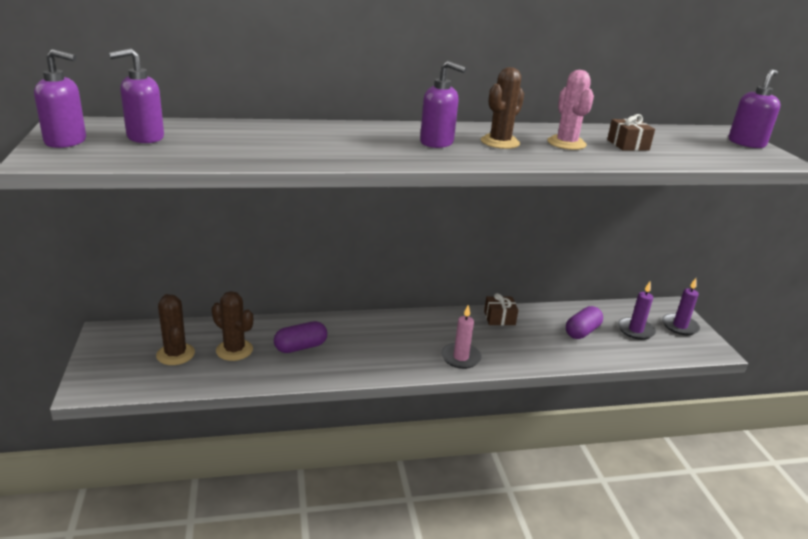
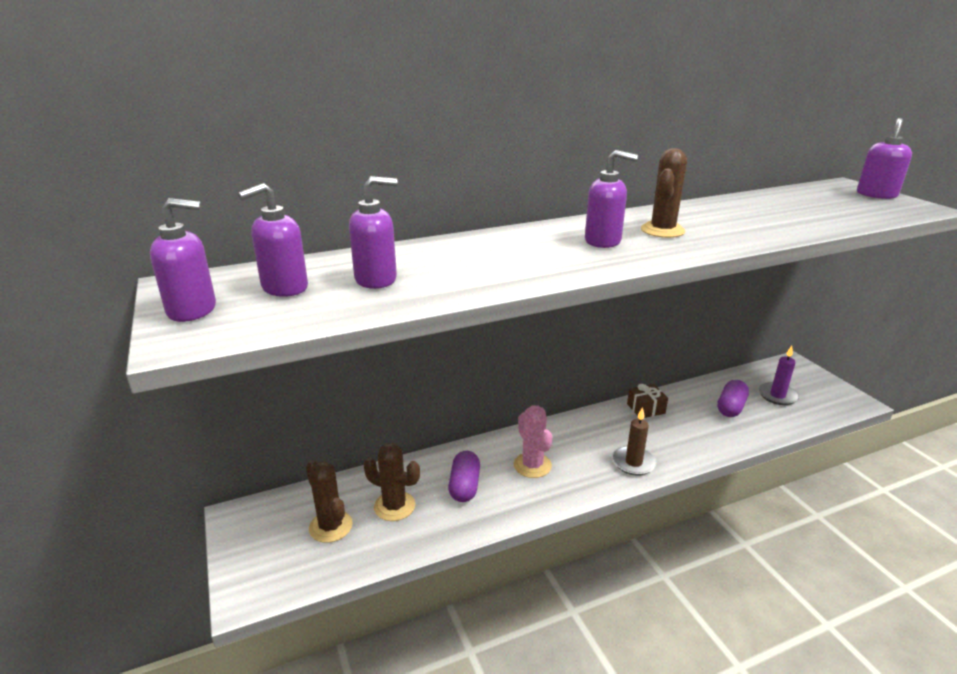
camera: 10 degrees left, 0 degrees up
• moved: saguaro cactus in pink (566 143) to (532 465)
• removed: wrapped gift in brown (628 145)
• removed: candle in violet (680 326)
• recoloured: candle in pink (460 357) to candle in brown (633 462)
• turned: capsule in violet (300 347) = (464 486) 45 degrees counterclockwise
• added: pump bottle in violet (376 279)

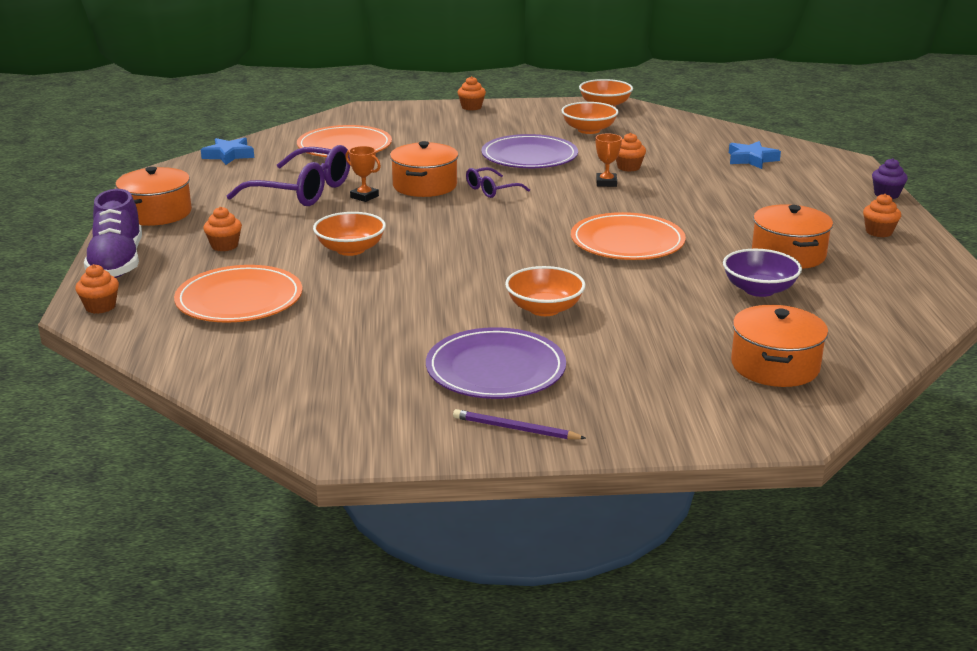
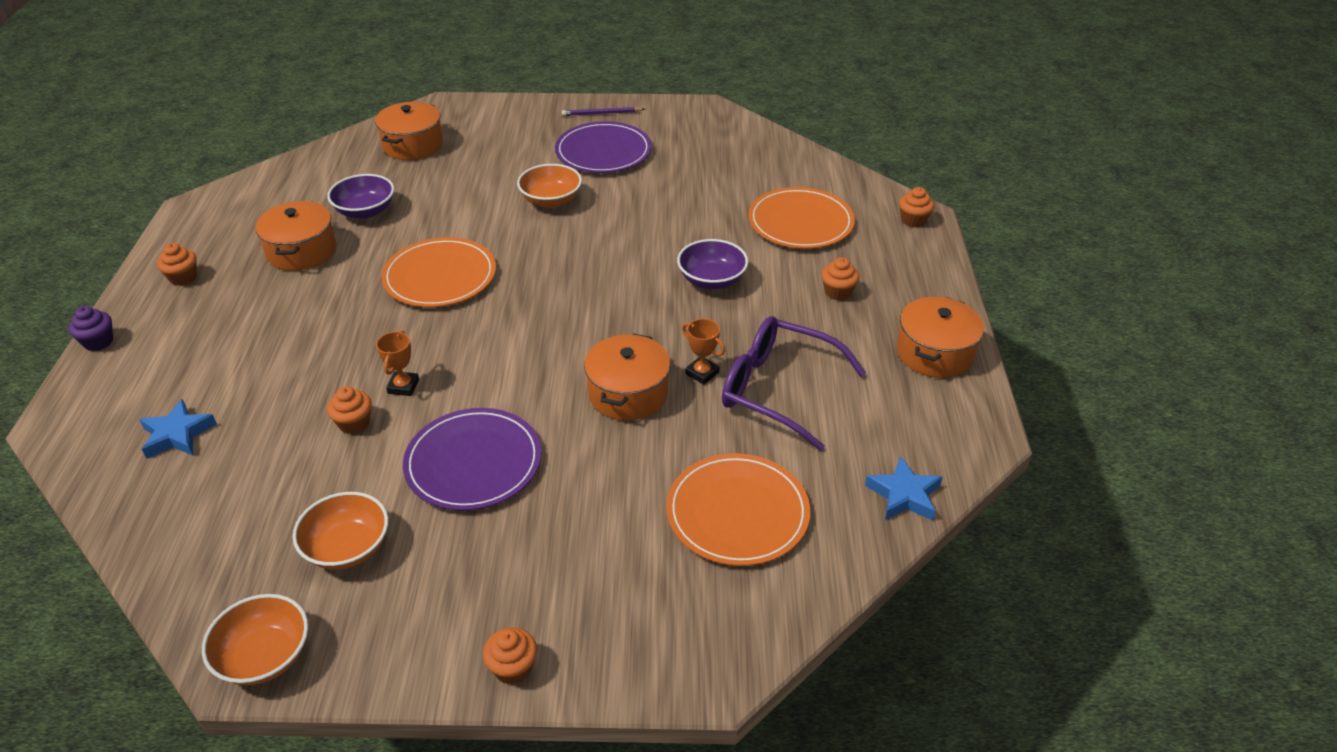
camera: 175 degrees left, 15 degrees up
• removed: glasses in violet (491 190)
• removed: shoe in violet (117 263)
• recoloured: bowl in orange-coloured (350 249) to bowl in violet (712 280)
• turned: pencil in violet (515 429) = (601 113) 150 degrees clockwise

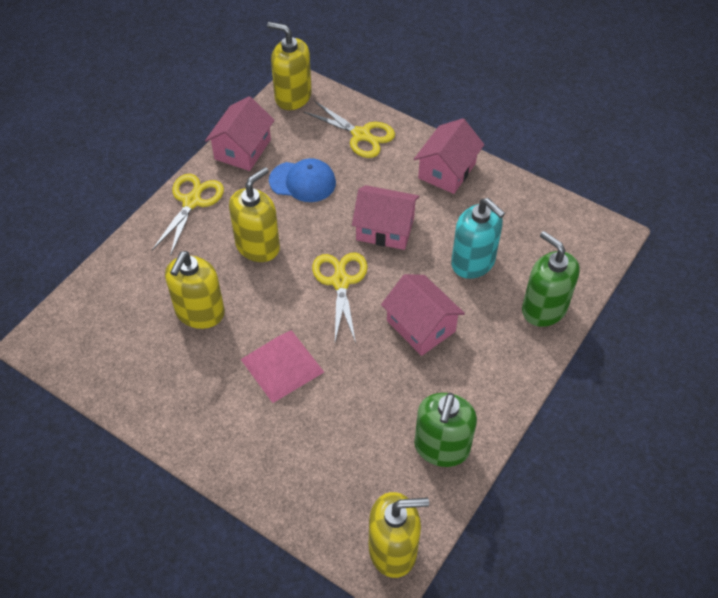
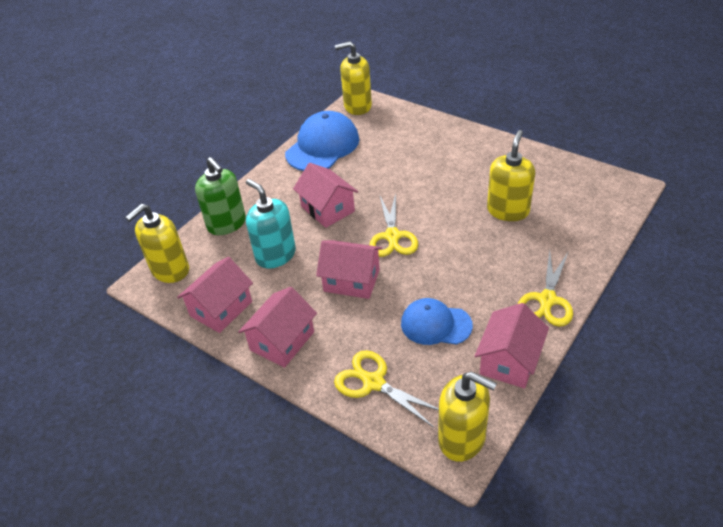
camera: 175 degrees left, 10 degrees down
• moved: pump bottle in yellow (258 246) to (170 270)
• removed: solid pyramid in pink (282 365)
• replaced: pump bottle in emerald (441 447) to baseball cap in royal blue (322 146)
• added: house in pink (221 309)

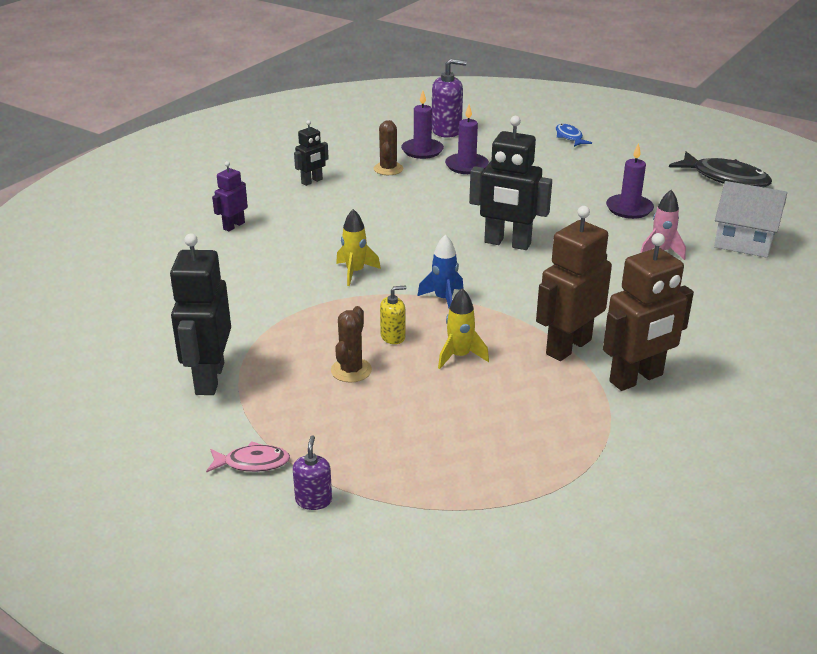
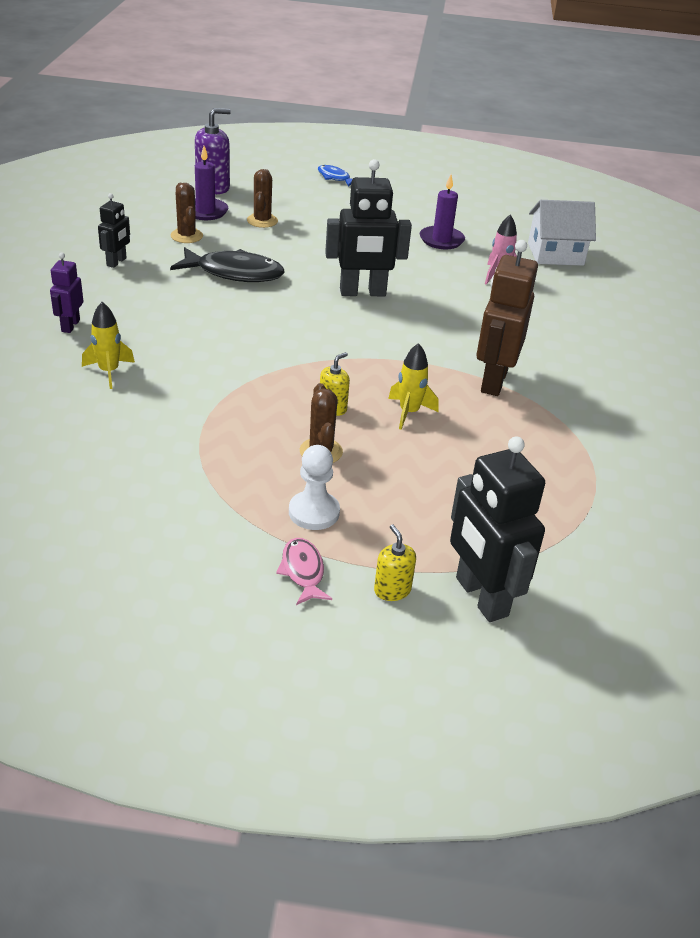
camera: 30 degrees left, 5 degrees up
• replaced: candle in violet (466 166) to saguaro cactus in brown (262 221)
• moved: toy fish in black (725 178) to (234 273)
• moved: spaceship in yellow (355 272) to (109 372)
• removed: toy robot in brown (636 378)
• moved: toy robot in black (209 379) to (480 597)
• removed: spaceship in royal blue (443 299)
• recoloured: pump bottle in violet (313 500) to pump bottle in yellow (392 590)
• turned: toy fish in pink (252 463) = (303 571) 75 degrees counterclockwise
• added: chess pawn in white (314 512)

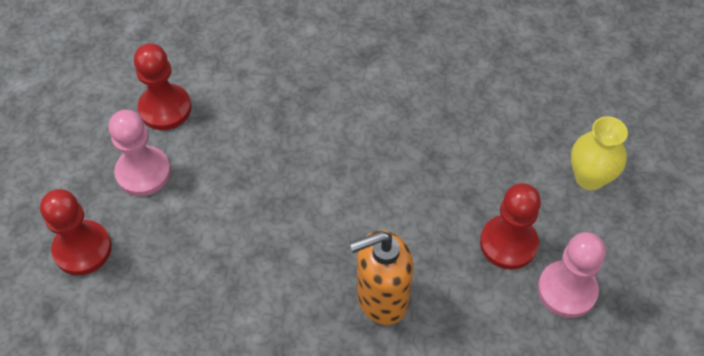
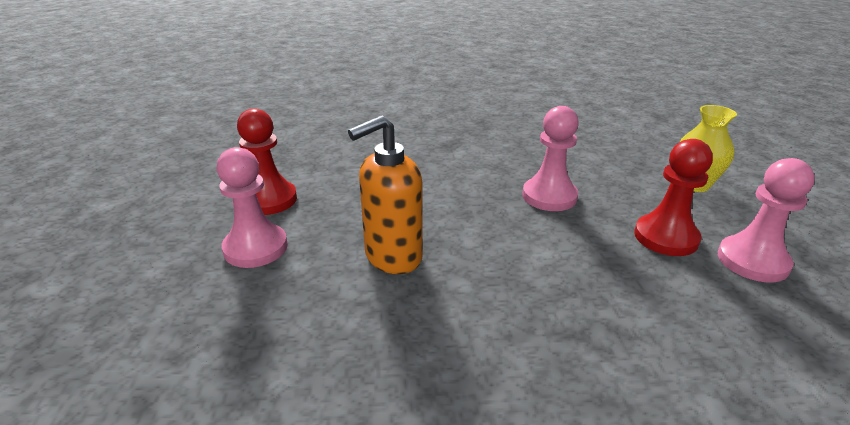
camera: 15 degrees left, 25 degrees down
• removed: chess pawn in crimson (82 249)
• moved: pump bottle in orange-coloured (381 299) to (392 257)
• added: chess pawn in pink (549 196)

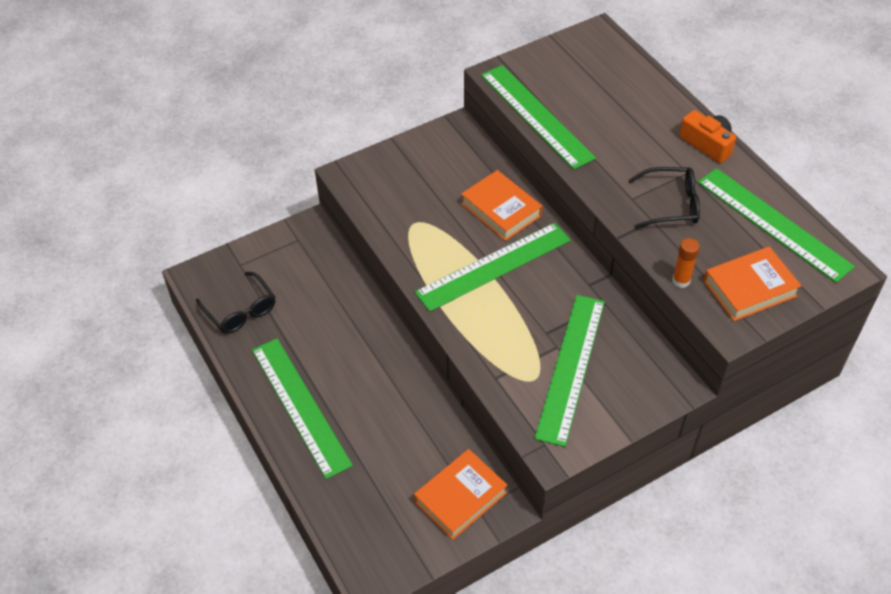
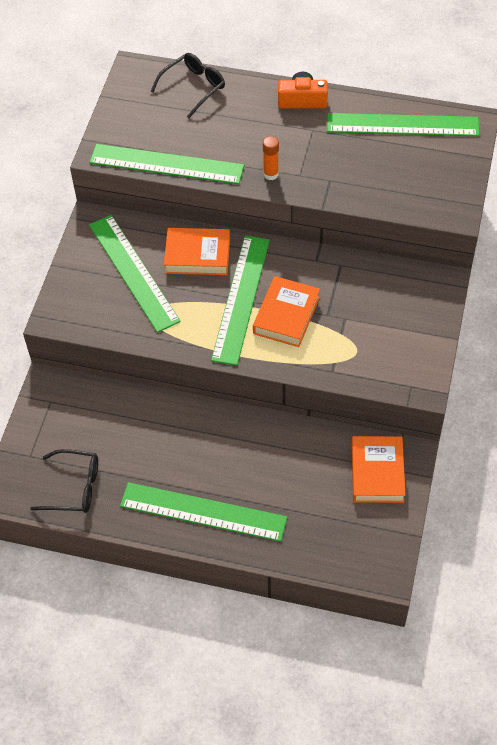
camera: 45 degrees left, 5 degrees up
• moved: glasses in black (671 204) to (193 87)
• moved: glue in orange-coloured (681 281) to (271 174)
• moved: hardback in orange-coloured (749 288) to (286 315)
• moved: straightedge in emerald (571 367) to (133 272)

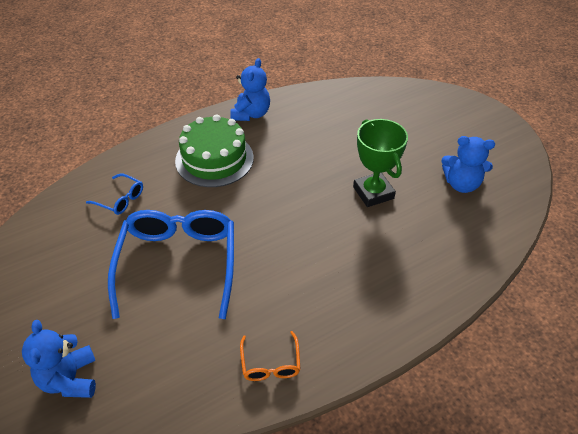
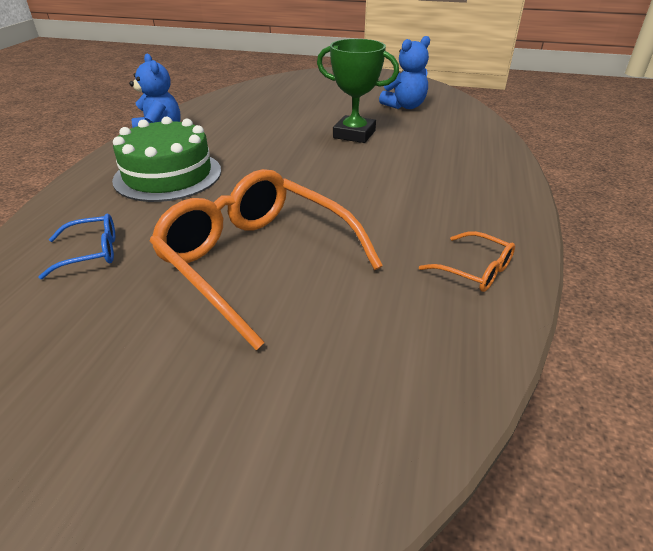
camera: 45 degrees left, 10 degrees down
• recoloured: glasses in royal blue (178 263) to glasses in orange-coloured (256 260)
• removed: stuffed bear in royal blue (70 379)

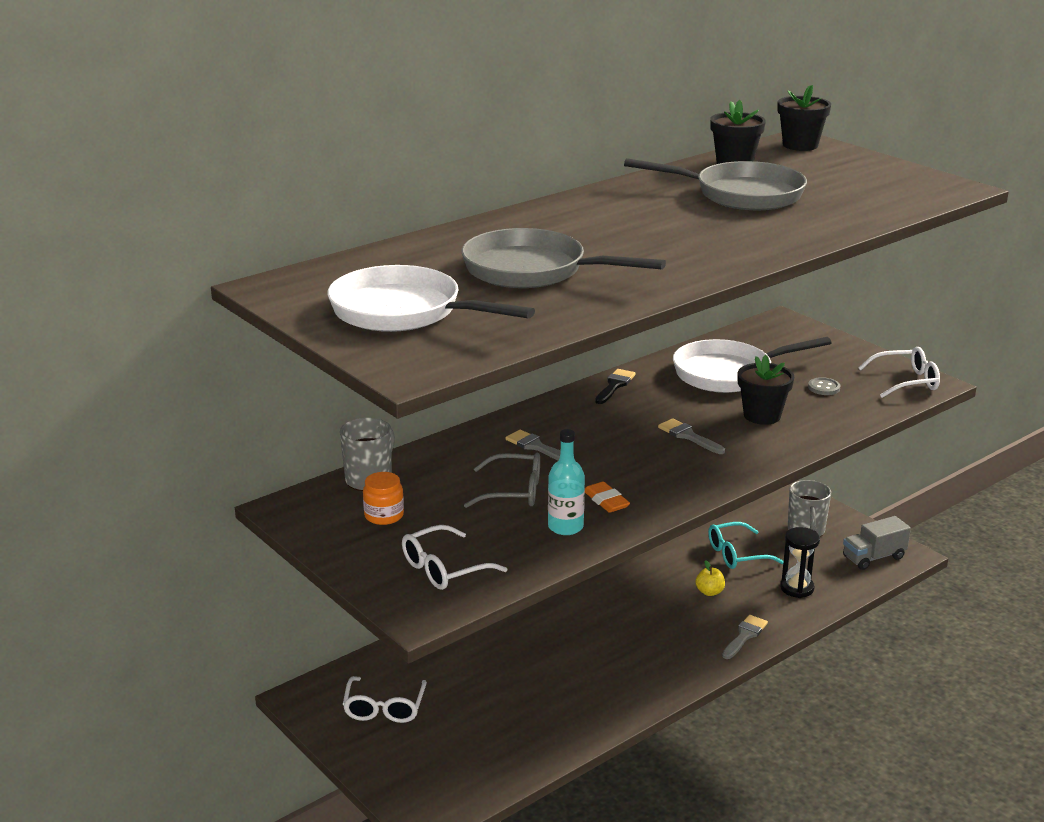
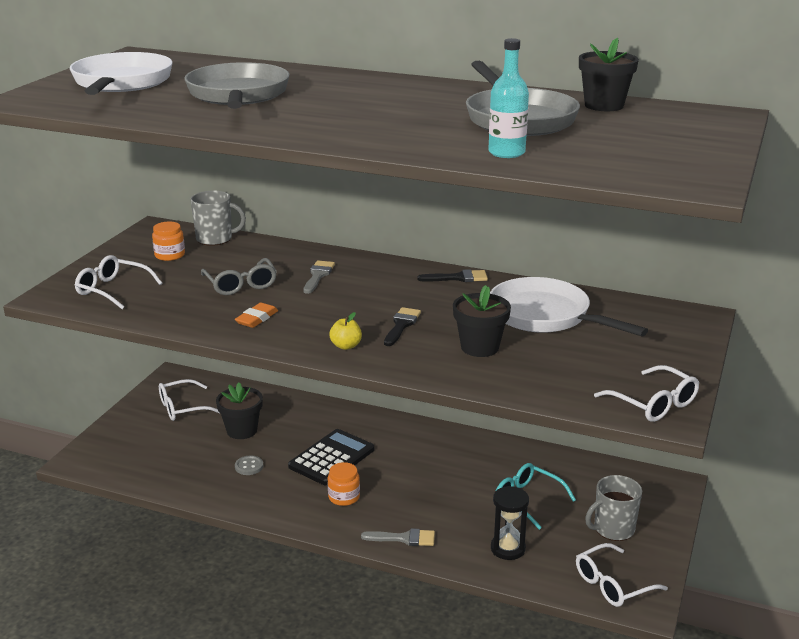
camera: 60 degrees right, 0 degrees up
• moved: plant pot in black (800 145) to (242 430)
• moved: button in ash-grey (824 388) to (249 466)
• recoloured: paintbrush in ash-grey (688 436) to paintbrush in black (401 325)
• moved: flask in turquoise (565 527) to (506 153)
• replaced: toy truck in ash-grey (874 557) to glasses in white (613 584)
• moved: toy apple in yellow (709 592) to (346 346)
• added: pocket calculator in black (331 458)
• added: preserve jar in orange-coloured (344 497)

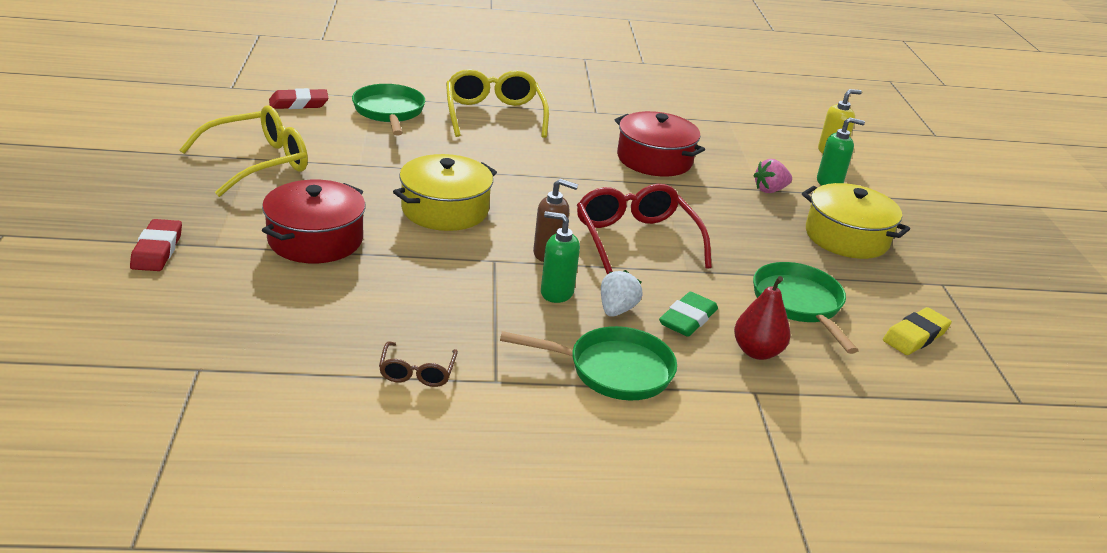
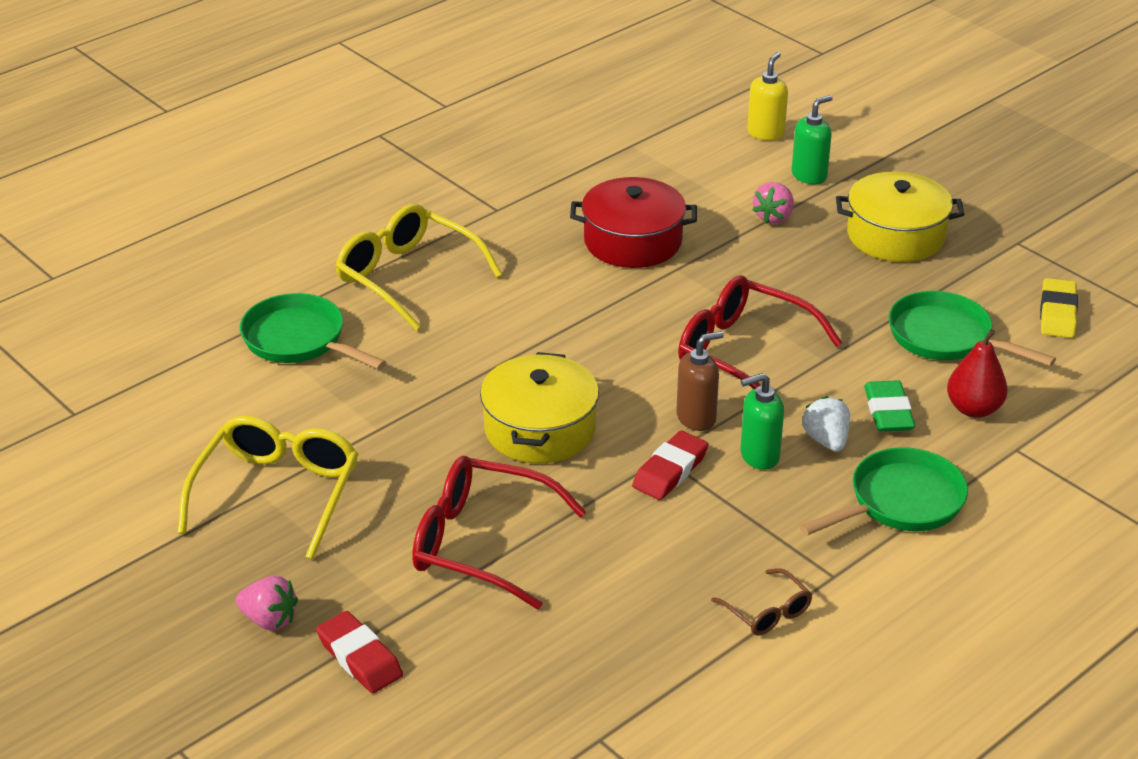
camera: 35 degrees left, 5 degrees up
• moved: eraser in crimson (299 104) to (670 471)
• replaced: stockpot in crimson (315 239) to glasses in crimson (481 543)
• added: toy strawberry in pink (269 619)

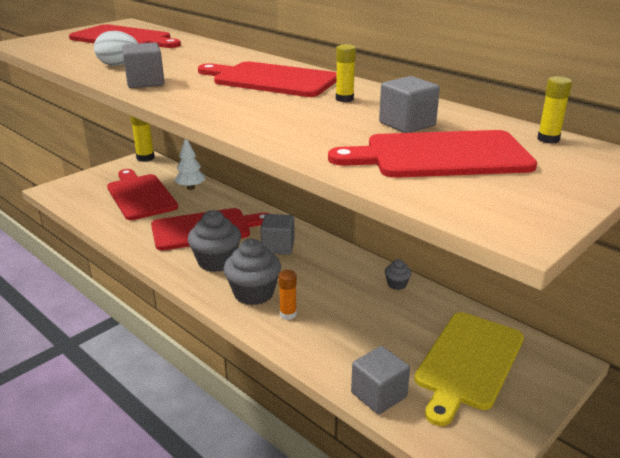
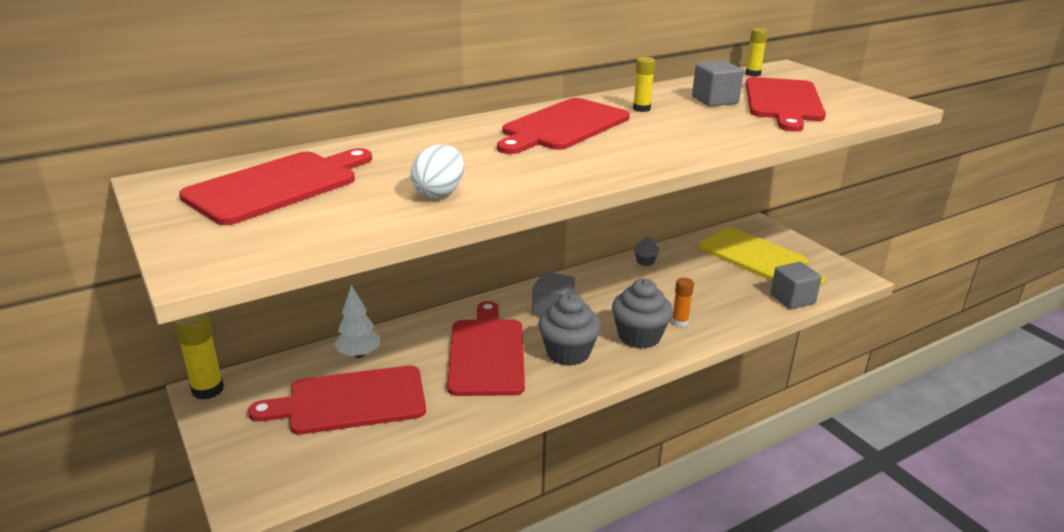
camera: 75 degrees left, 0 degrees up
• removed: cube in ash-grey (145 82)

